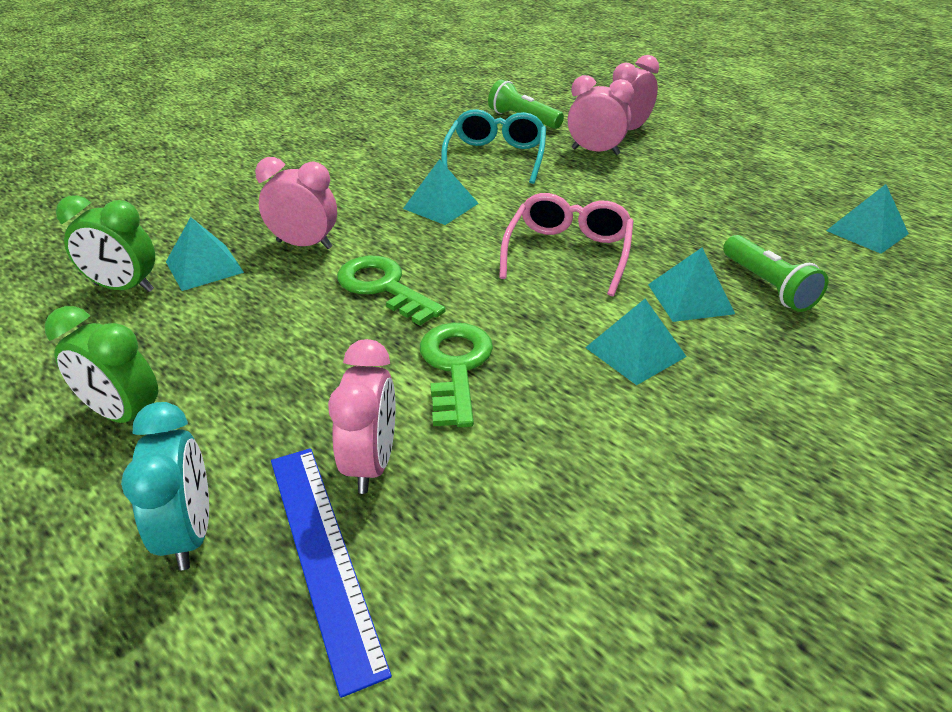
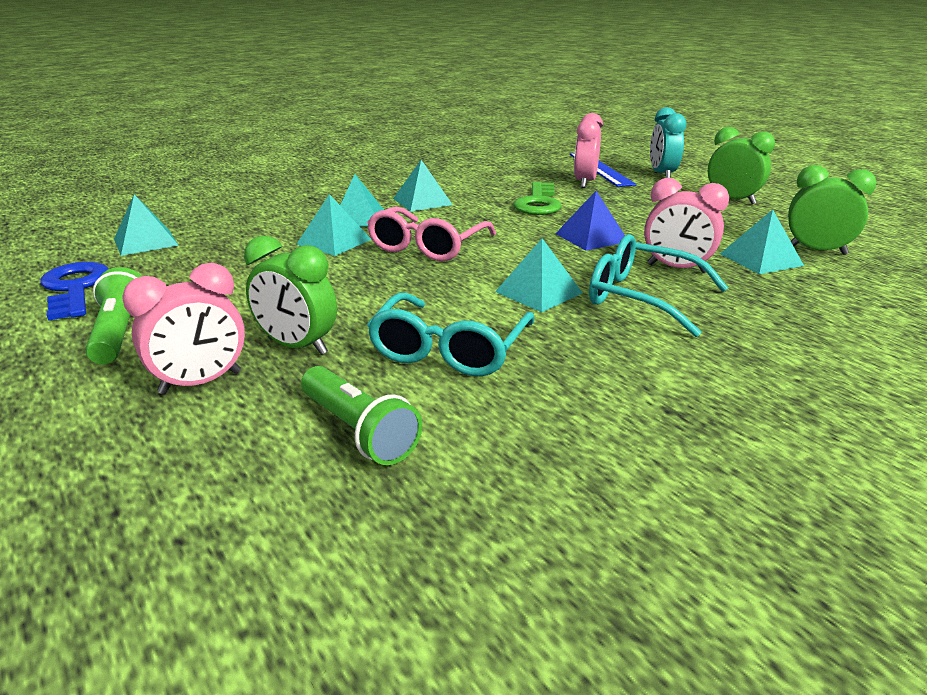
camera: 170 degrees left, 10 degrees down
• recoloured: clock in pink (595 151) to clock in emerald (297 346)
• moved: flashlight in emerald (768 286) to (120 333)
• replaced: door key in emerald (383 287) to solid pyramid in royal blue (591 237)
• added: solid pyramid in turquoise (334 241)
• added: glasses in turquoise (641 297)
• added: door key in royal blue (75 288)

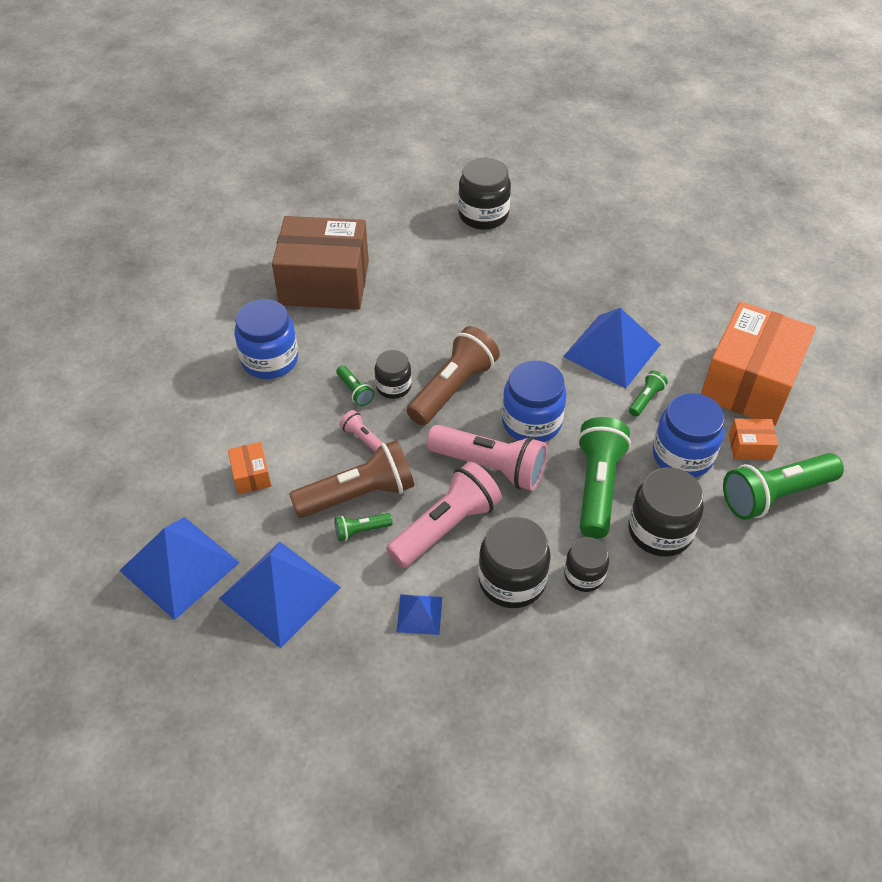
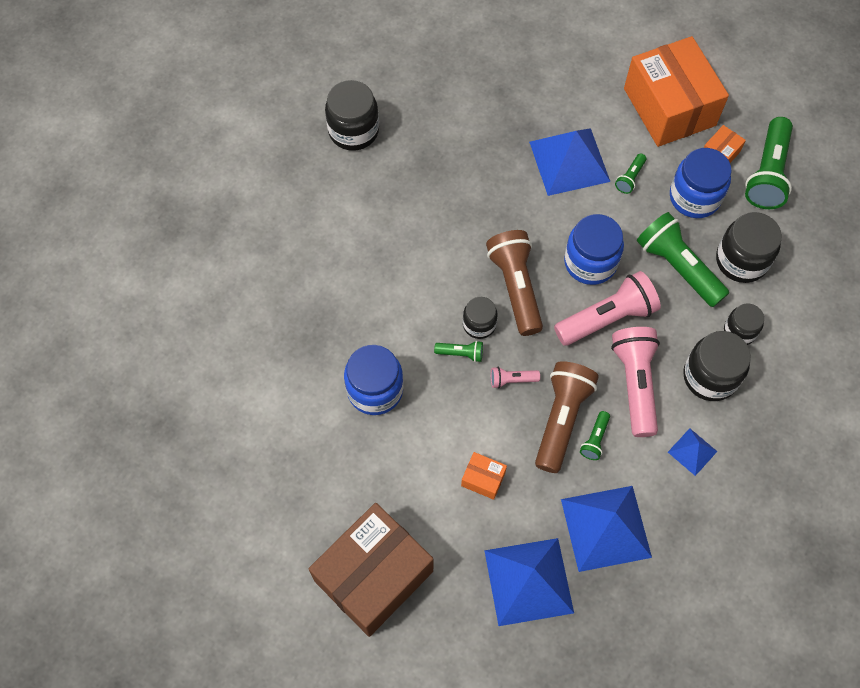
camera: 50 degrees left, 15 degrees up
• moved: parcel in brown (324 283) to (374 576)
• turned: flashlight in emerald (645 399) = (630 178) 135 degrees counterclockwise

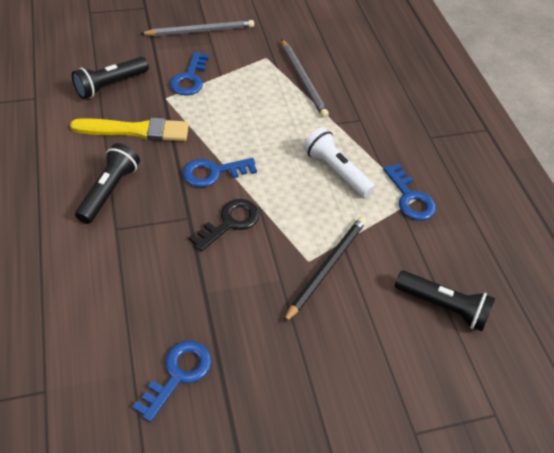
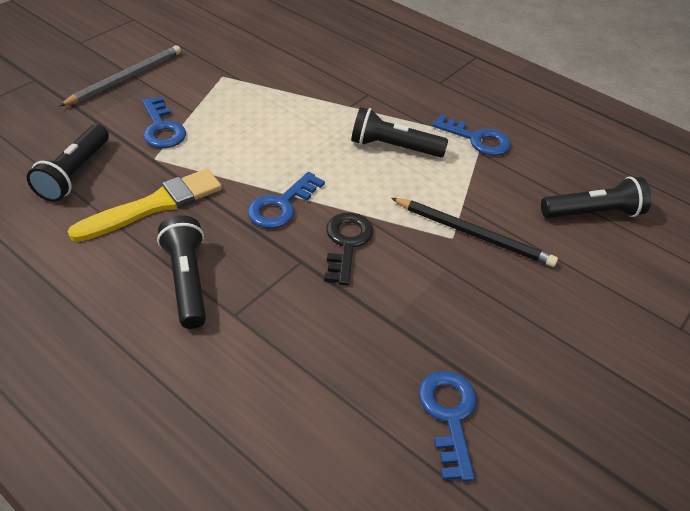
camera: 35 degrees left, 5 degrees down
• removed: pencil in ash-grey (303 80)
• recoloured: flashlight in white (336 171) to flashlight in black (393 147)
• turned: pencil in black (327 267) = (473 234) 120 degrees clockwise

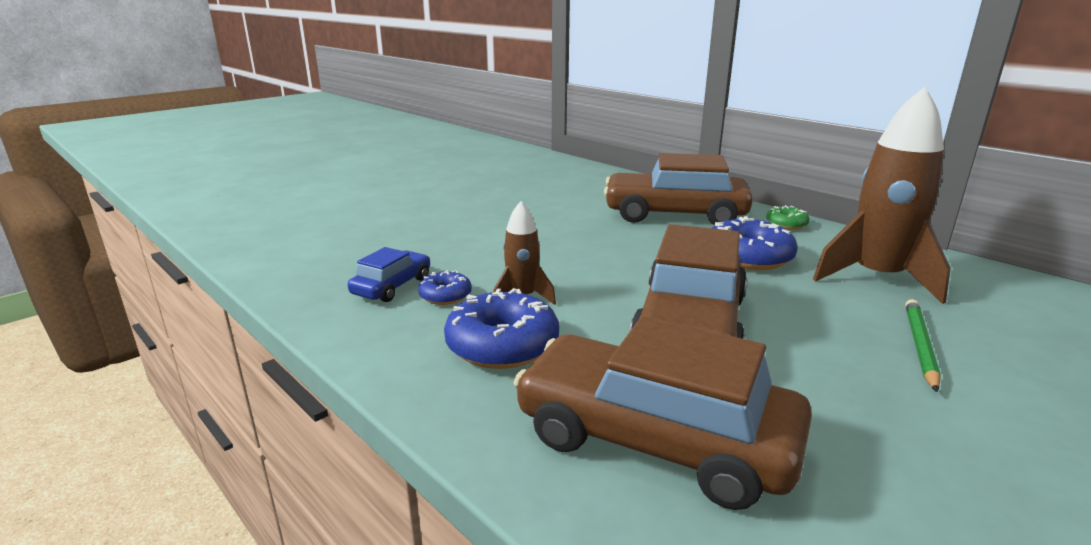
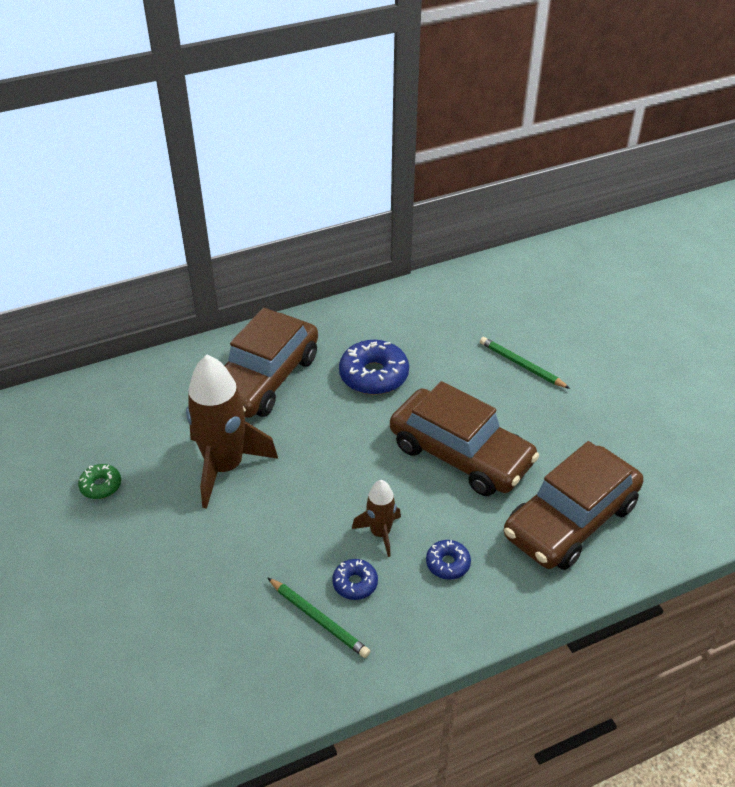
camera: 70 degrees left, 20 degrees up
• moved: spaceship in brown (876 278) to (225 467)
• moved: donut in emerald (786 224) to (101 486)
• replaced: toy car in royal blue (392 286) to pencil in emerald (319 619)
• resized: donut in royal blue (502 345) = (447 564) x0.53

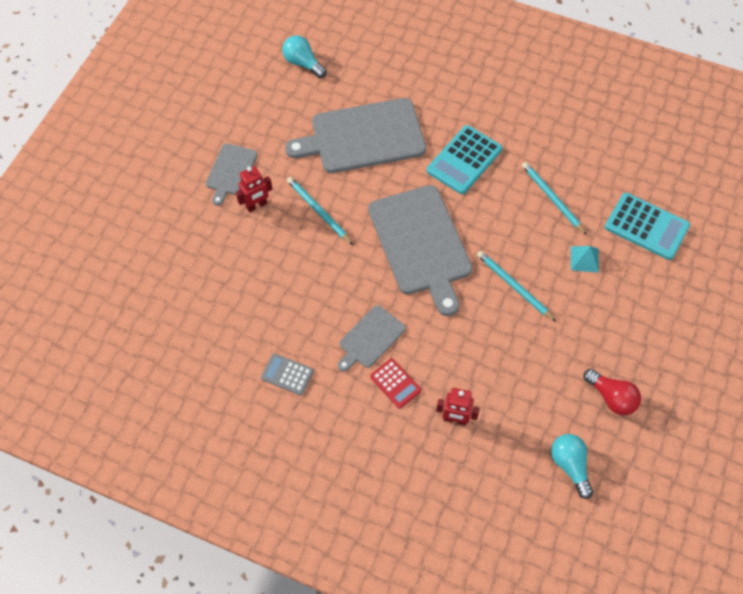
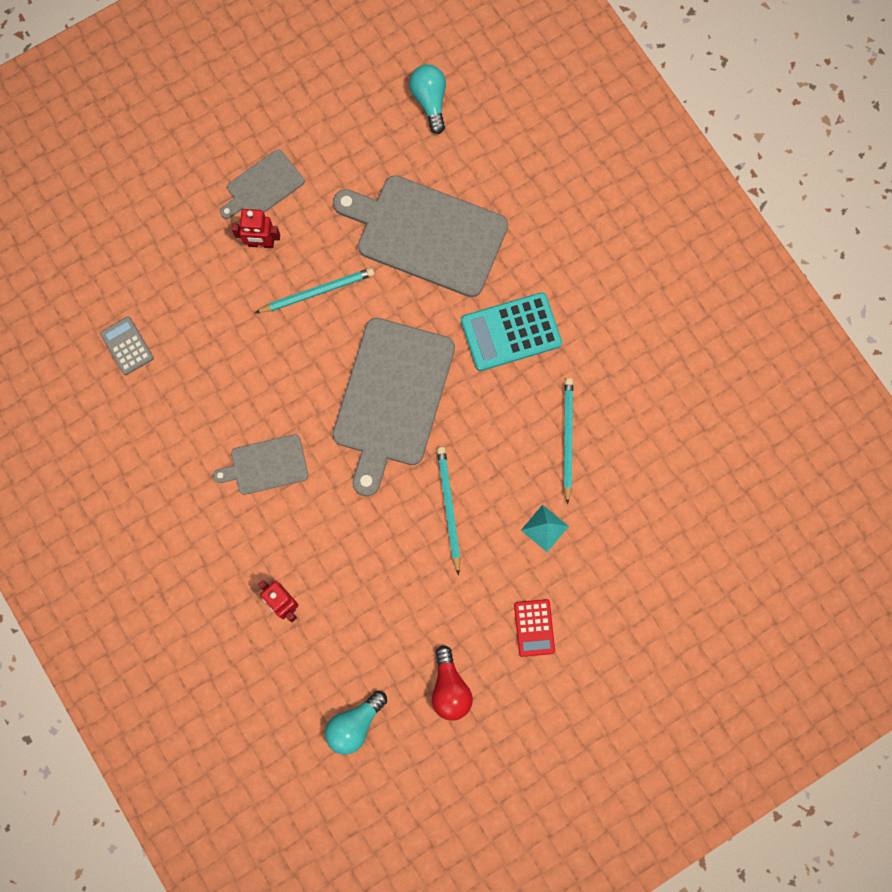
camera: 35 degrees right, 15 degrees up
• turned: pencil in turquoise (318 211) = (317 291) 75 degrees clockwise
• removed: pocket calculator in turquoise (646 227)
• moved: pocket calculator in ash-grey (287 374) to (127 346)
• moved: pocket calculator in crimson (395 383) to (534 628)
• turned: bulb in turquoise (570 465) = (354 725) 150 degrees counterclockwise

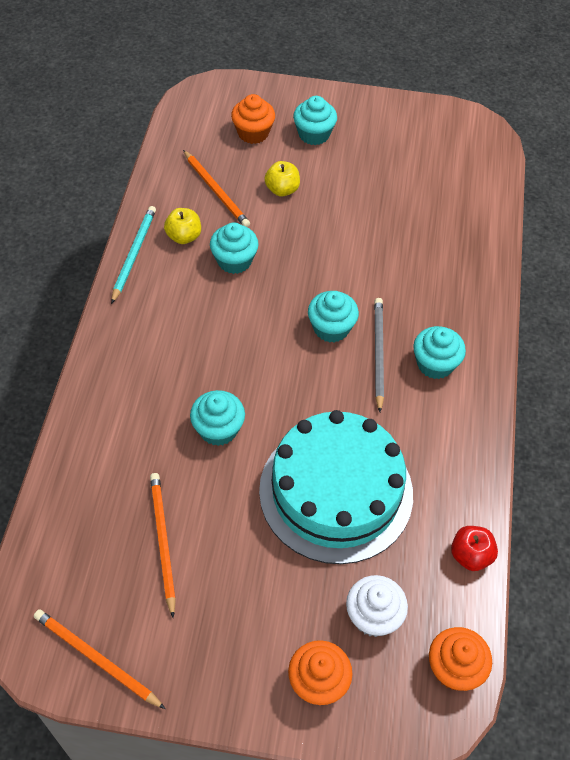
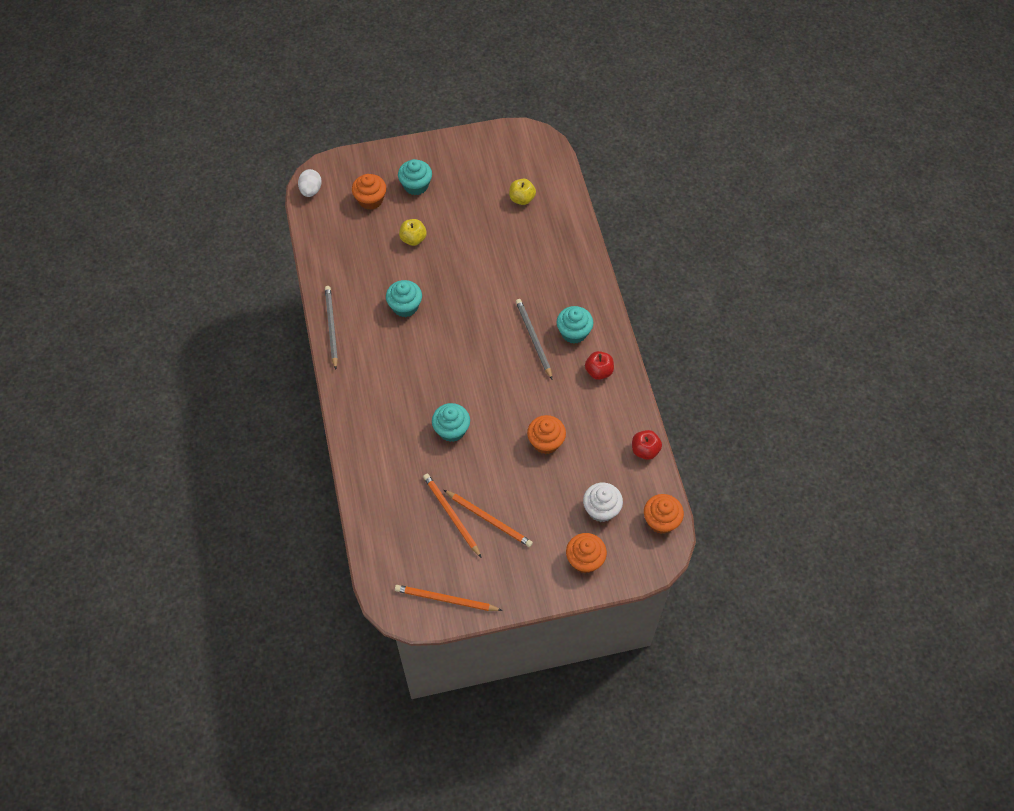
camera: 20 degrees left, 5 degrees up
• moved: pencil in orange-coloured (216 191) to (489 519)
• recoloured: pencil in turquoise (134 254) to pencil in ash-grey (331 327)
• moved: toy apple in yellow (184 236) to (522 199)
• removed: cupcake in turquoise (331 328)
• replaced: cake in turquoise (336 491) to cupcake in orange-coloured (546 442)
• added: egg shape in white (311 190)
• added: toy apple in crimson (598 371)

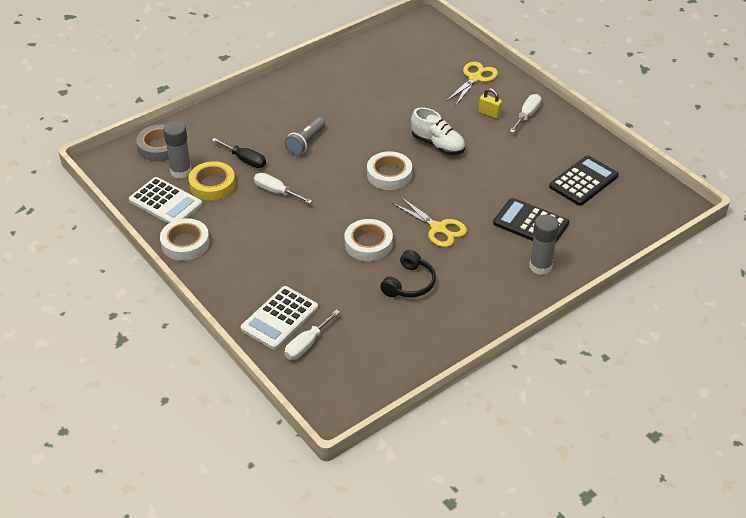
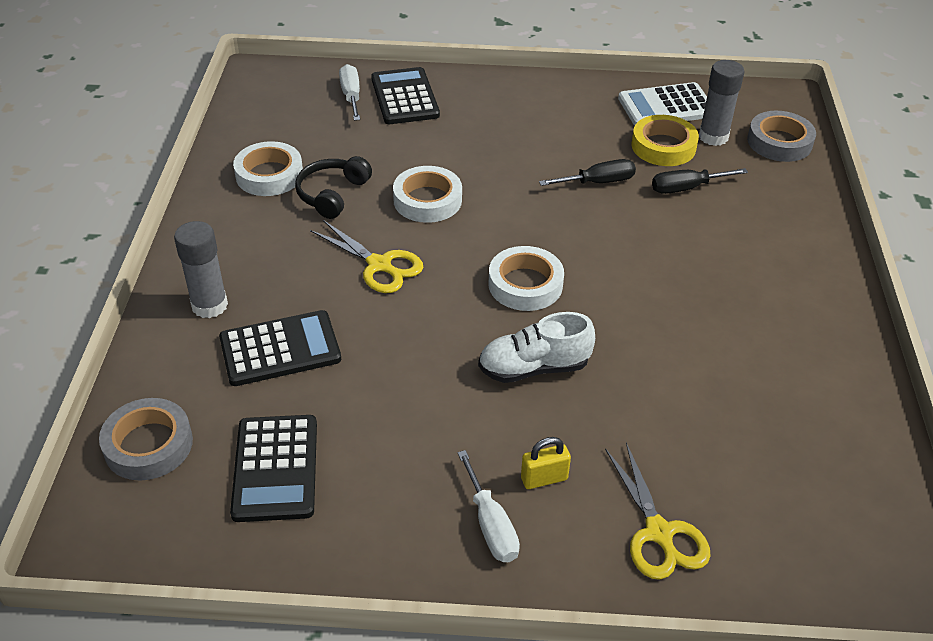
camera: 130 degrees right, 0 degrees up
• removed: flashlight in ash-grey (306 143)
• recoloured: screwdriver in white (276 192) to screwdriver in black (598 182)
• turned: pair of scissors in yellow (438 228) = (380 265) 135 degrees counterclockwise
• moved: roll of tape in white (185 243) to (269 175)
• turned: headset in black (409 283) = (332 194) 45 degrees clockwise
• recoloured: pocket calculator in white (279 318) to pocket calculator in black (404 97)
• added: roll of tape in ash-grey (148 445)

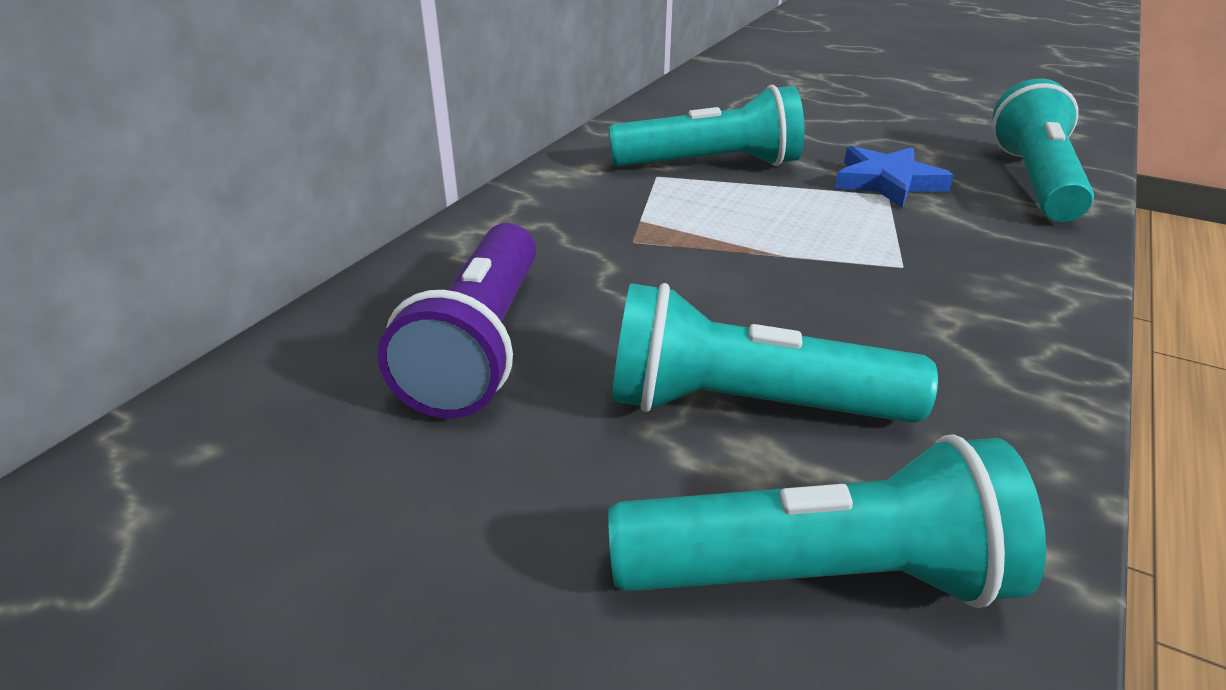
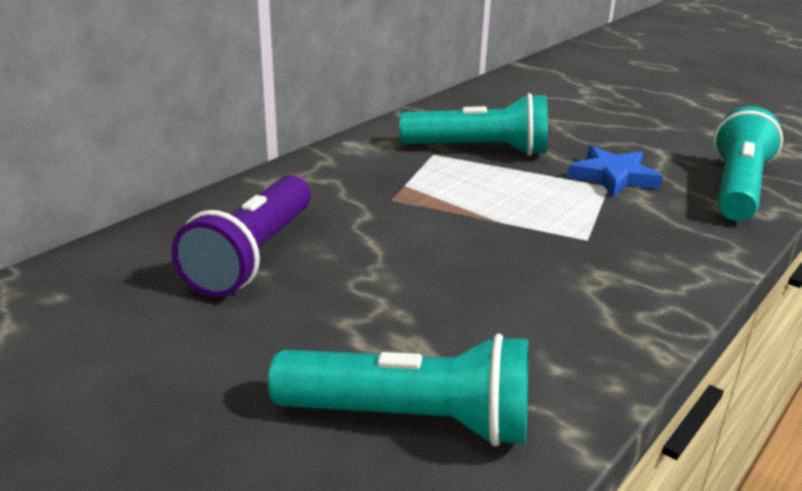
camera: 10 degrees right, 5 degrees down
• removed: flashlight in turquoise (748 405)

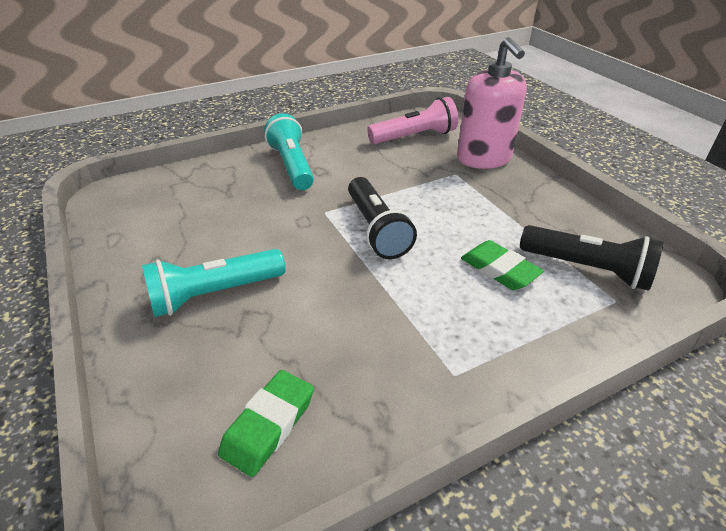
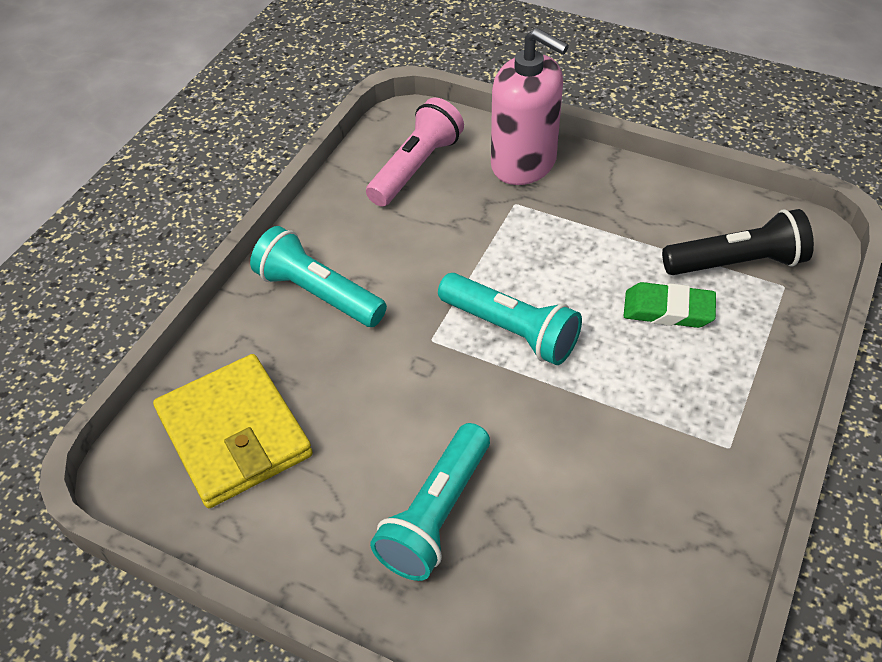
camera: 35 degrees left, 10 degrees up
• recoloured: flashlight in black (376 229) to flashlight in turquoise (510 330)
• removed: eraser in emerald (269 425)
• added: card wallet in yellow (234 434)

